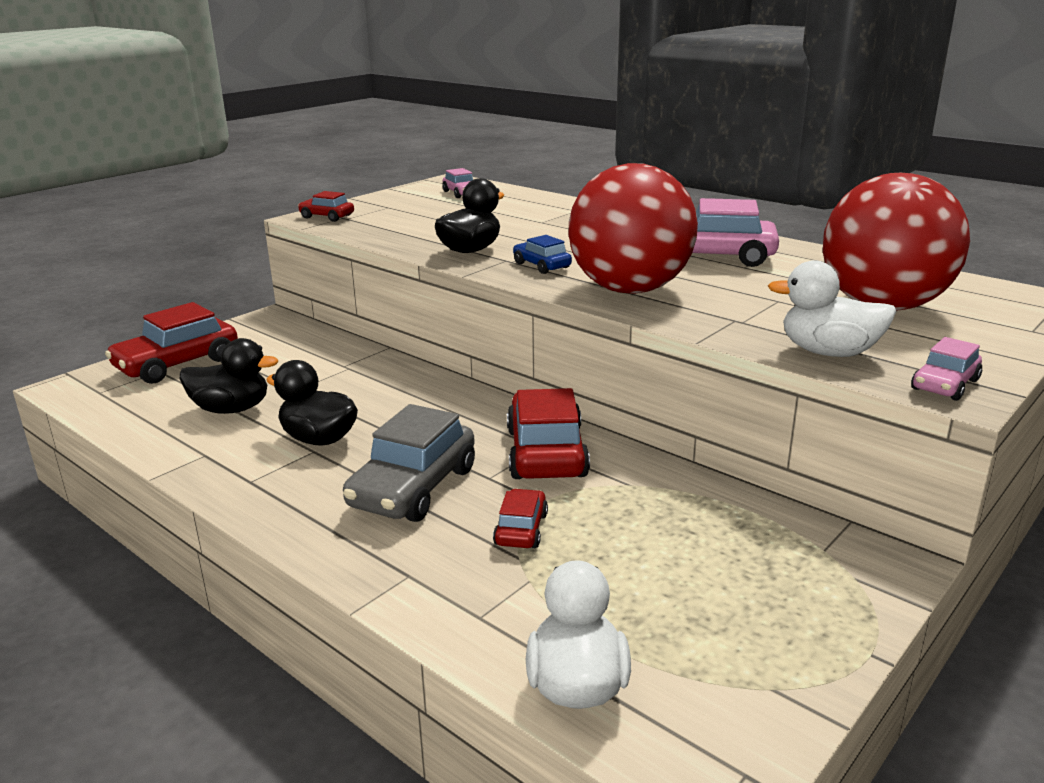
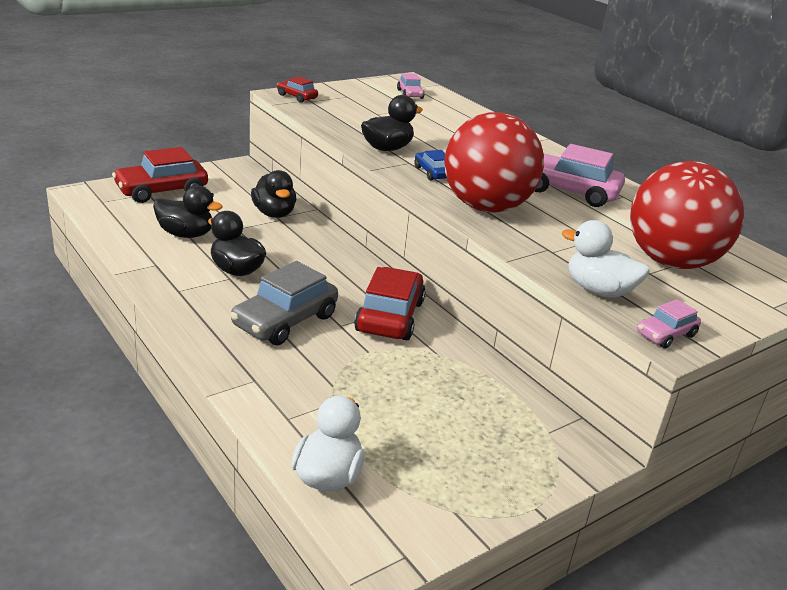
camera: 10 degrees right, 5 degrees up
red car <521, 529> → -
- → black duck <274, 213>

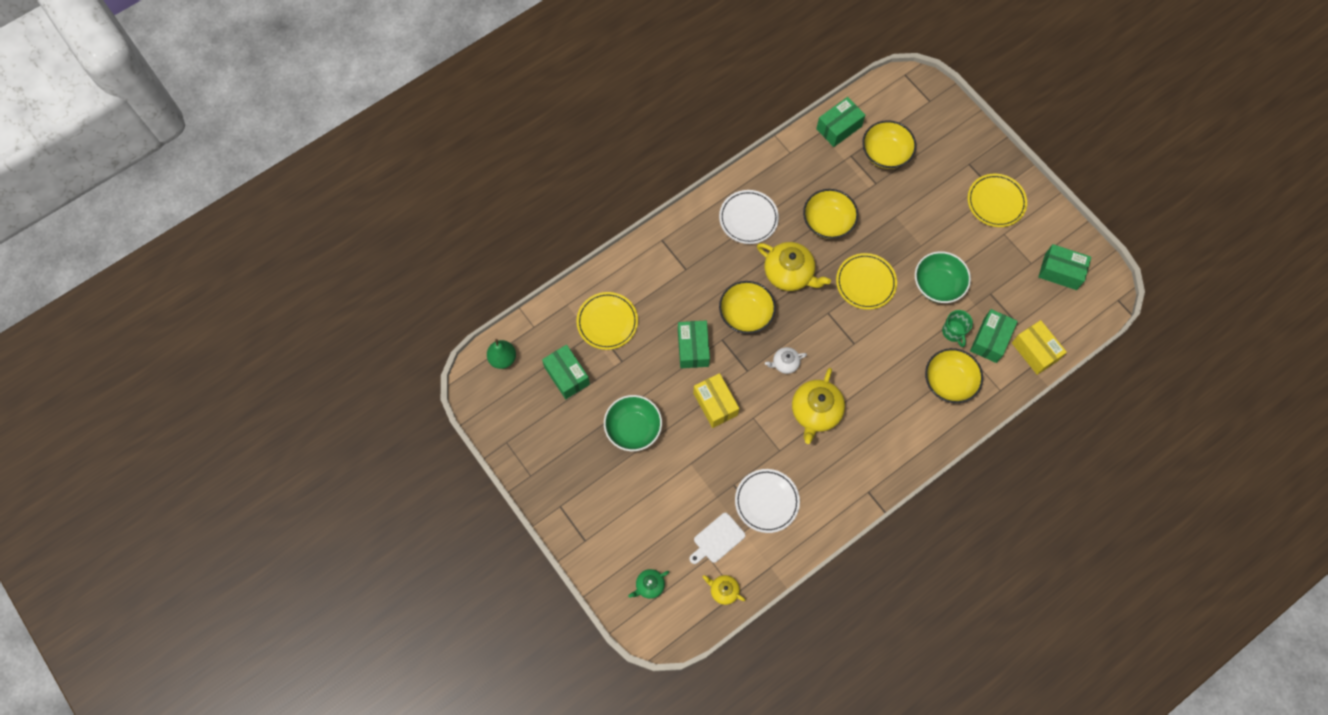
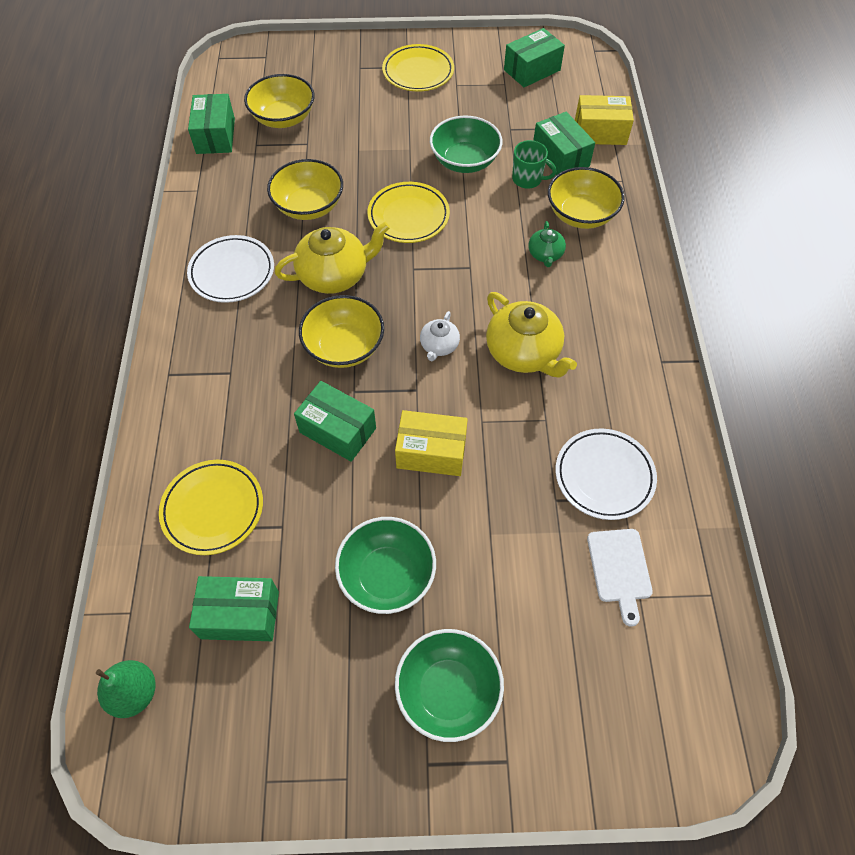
camera: 55 degrees left, 10 degrees down
green teapot <649, 585> → green teapot <545, 254>, move
yellow teapot <723, 590> → -
- → green bowl <448, 691>

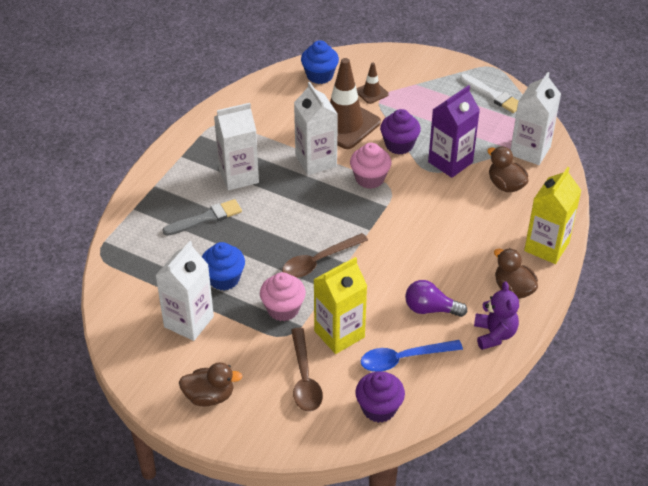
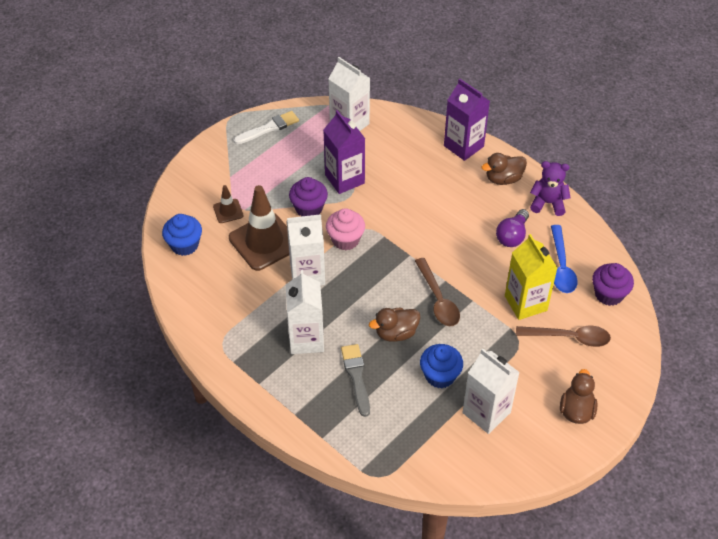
camera: 75 degrees left, 5 degrees up
pink cupcake <283, 309> → -
brown duck <505, 185> → brown duck <396, 333>, move
yellow carton <546, 247> → purple carton <463, 146>

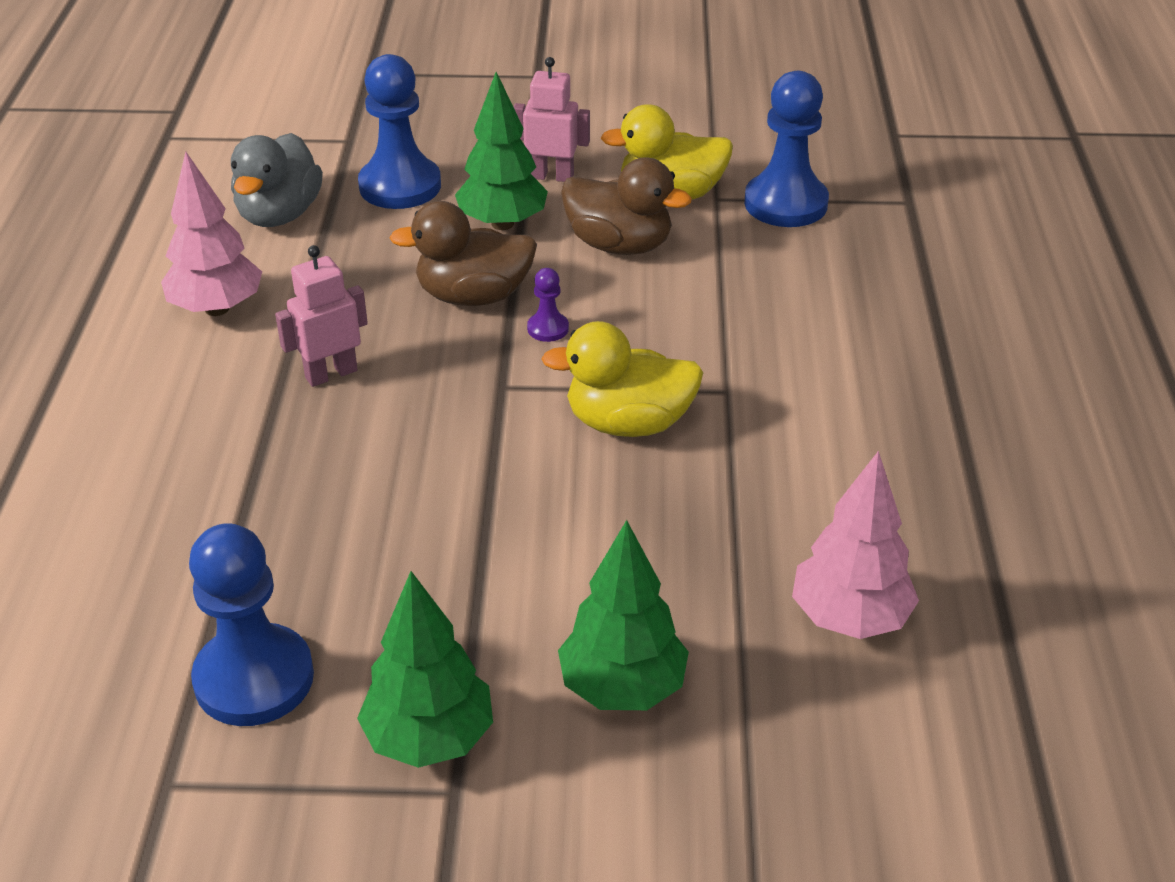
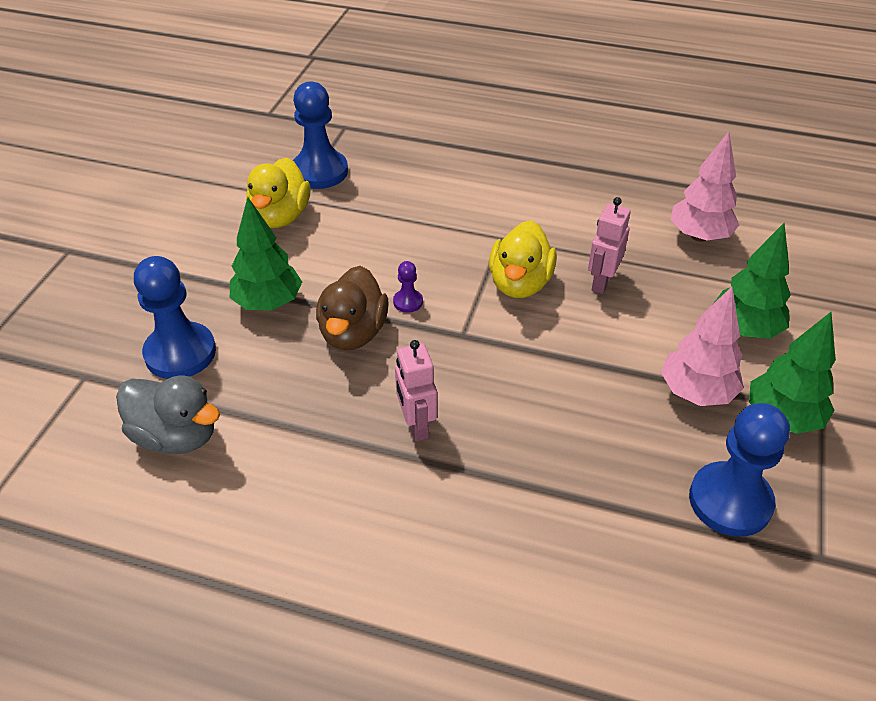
camera: 75 degrees left, 5 degrees up
pink tree <217, 308> → pink tree <696, 392>, move
pink robot <552, 176> → pink robot <601, 282>, move
brown duck <619, 245> → -

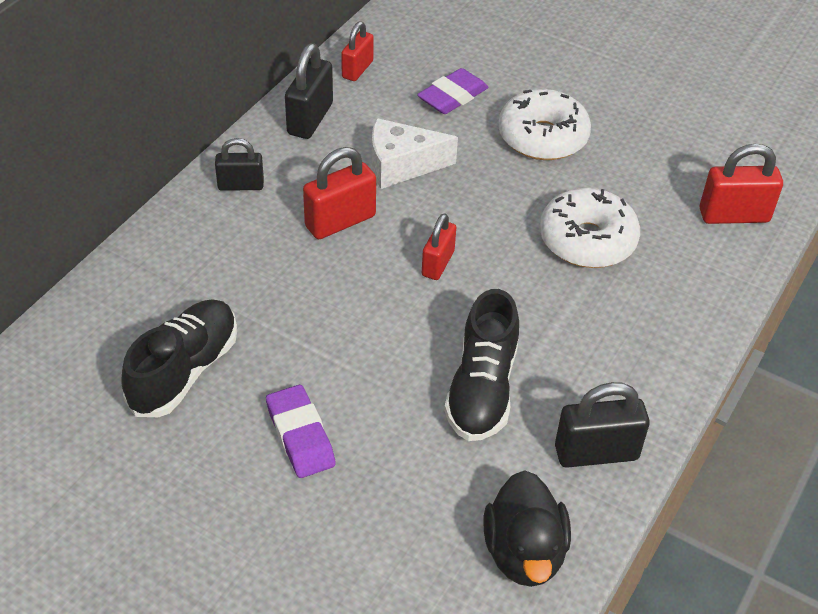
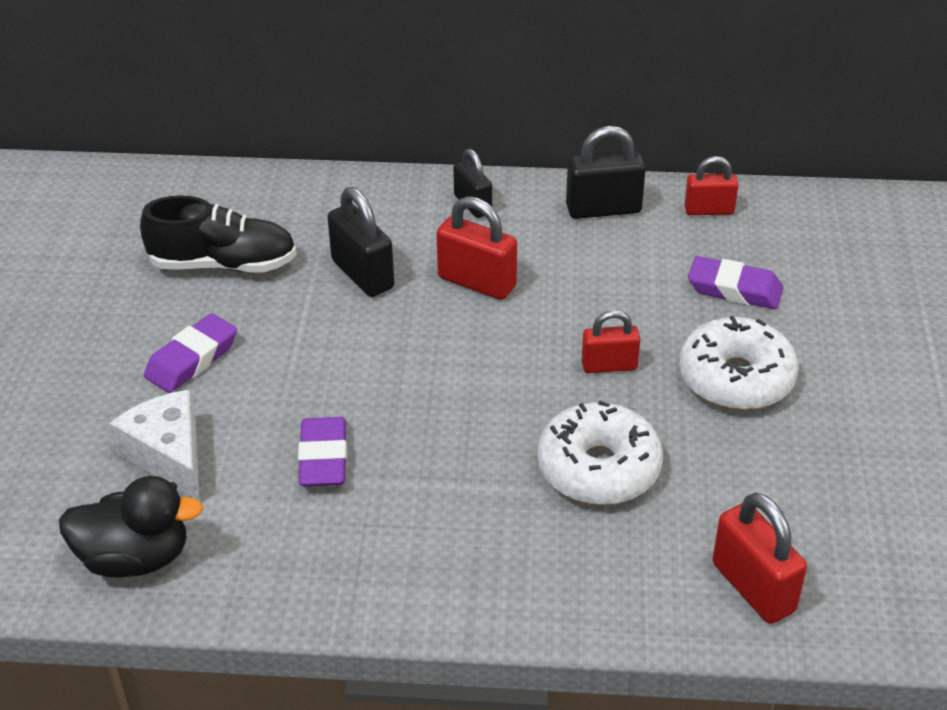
camera: 65 degrees right, 5 degrees down
white cheese <401, 165> → white cheese <169, 456>, move
red padlock <438, 263> → red padlock <609, 366>, move
black shoe <482, 389> → purple eraser <323, 458>
black duck <524, 552> → black duck <135, 558>, 150 degrees counterclockwise
black padlock <596, 453> → black padlock <362, 274>, move

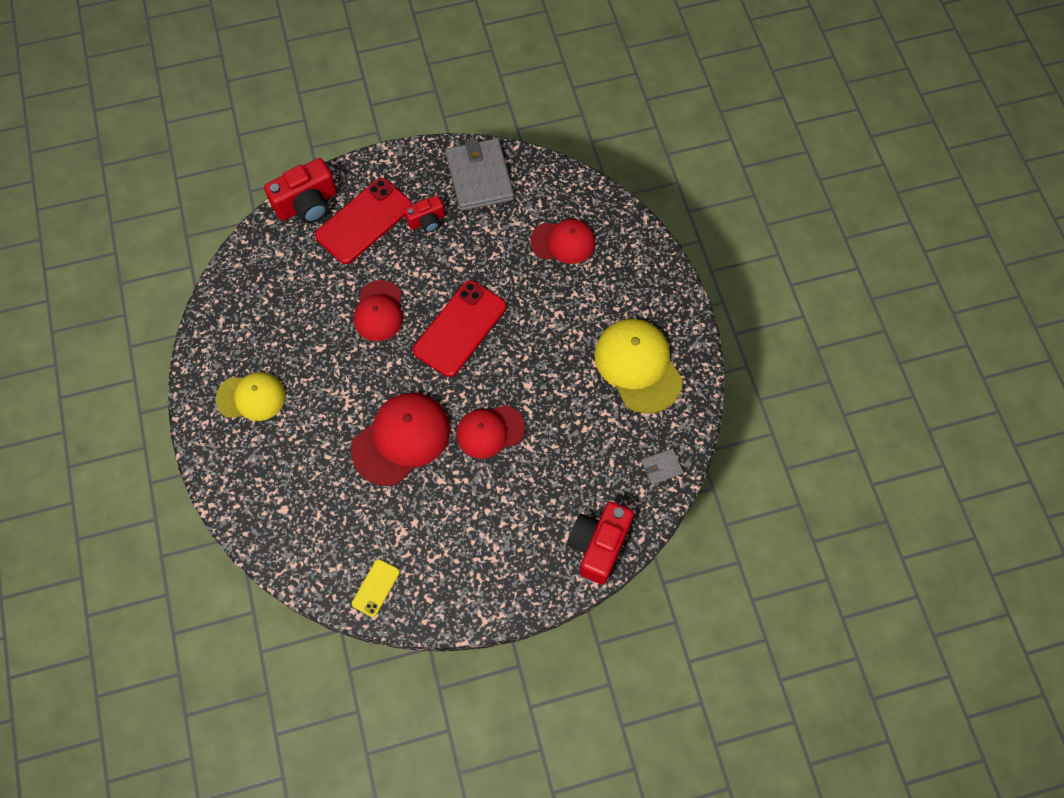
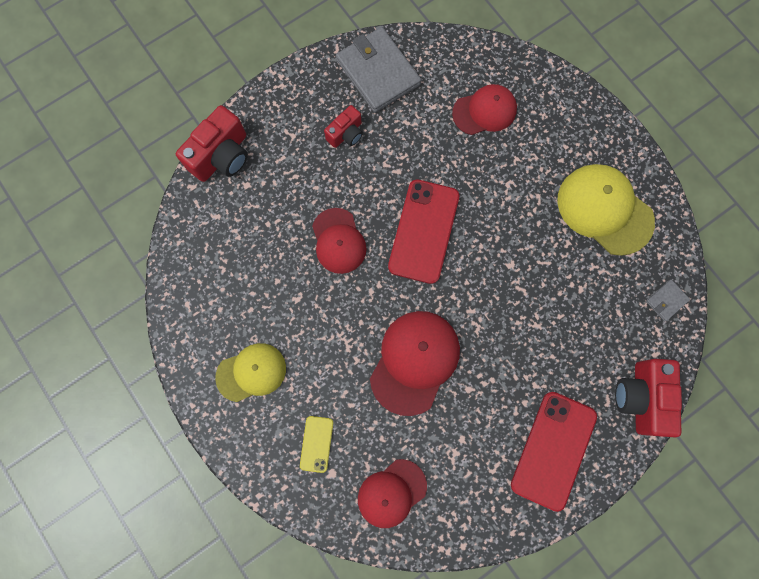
camera: 20 degrees left, 10 degrees up
red phone <364, 221> → red phone <553, 450>, move
yellow phone <376, 588> → yellow phone <316, 444>, move
red cap <490, 431> → red cap <391, 493>, move

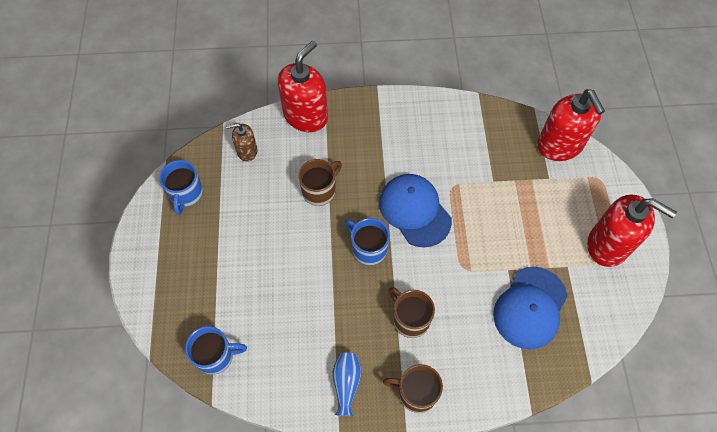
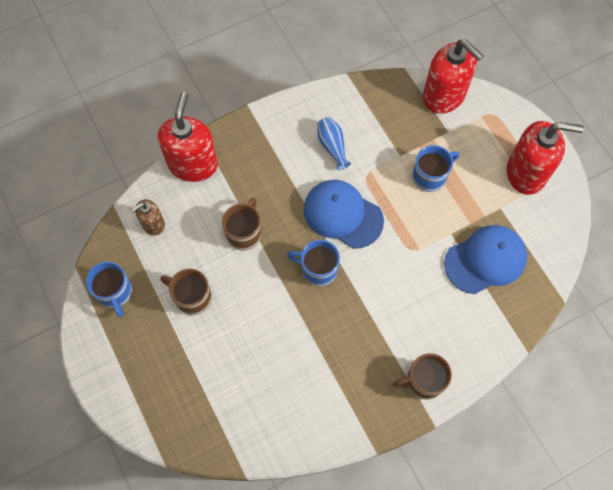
camera: 25 degrees left, 5 degrees up
blue mug <215, 356> → blue mug <430, 176>, move
blue vase <346, 383> → blue vase <332, 146>, move
brown mug <410, 319> → brown mug <192, 297>, move
blue cap <530, 308> → blue cap <485, 260>, 120 degrees counterclockwise

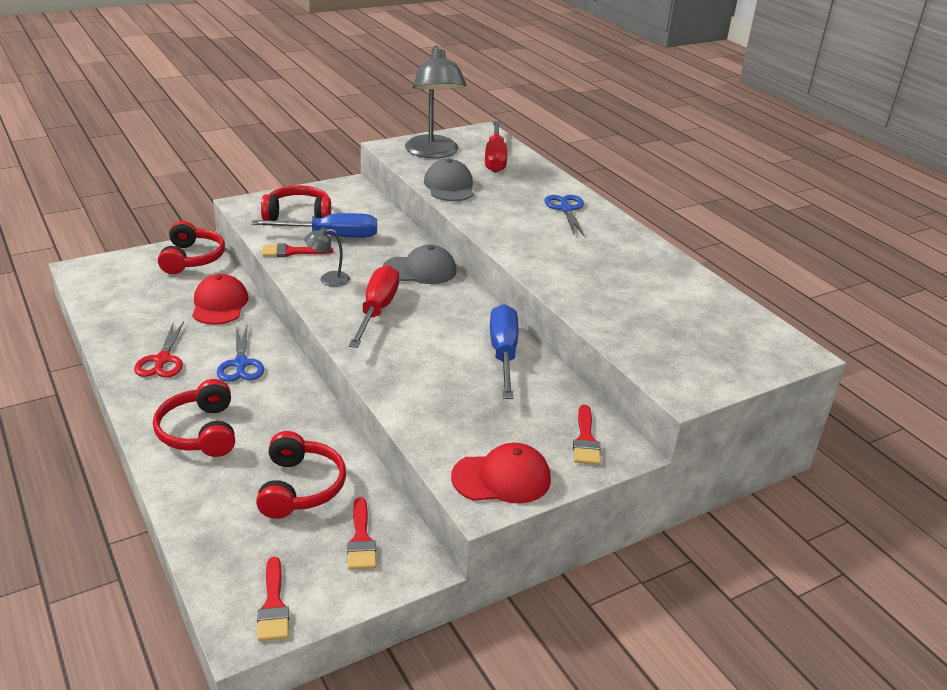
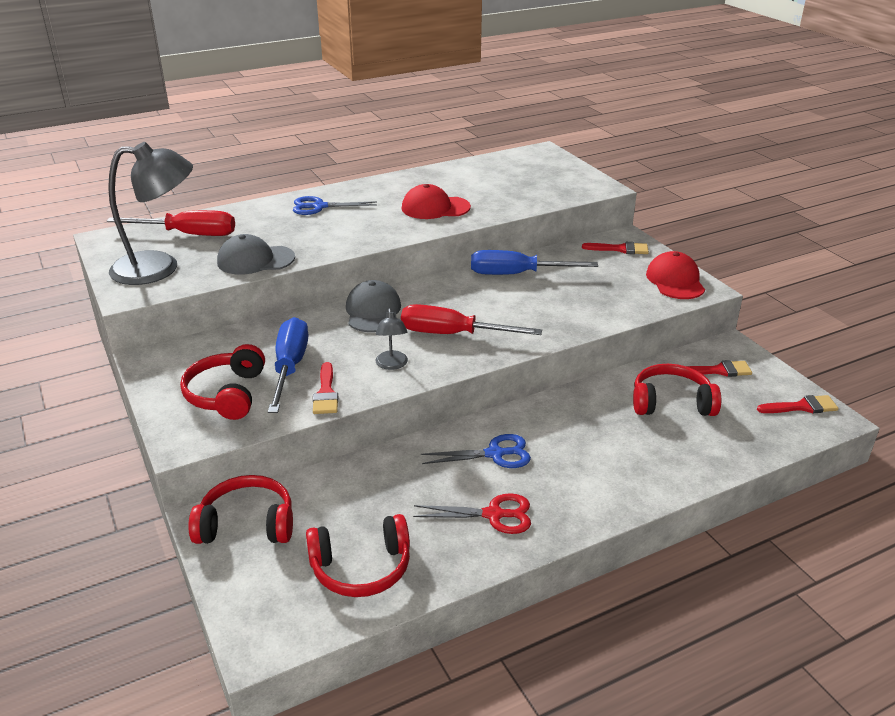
camera: 85 degrees left, 0 degrees up
red headphones <199, 432> → red headphones <361, 568>, move
red cap <220, 304> → red cap <435, 208>, move

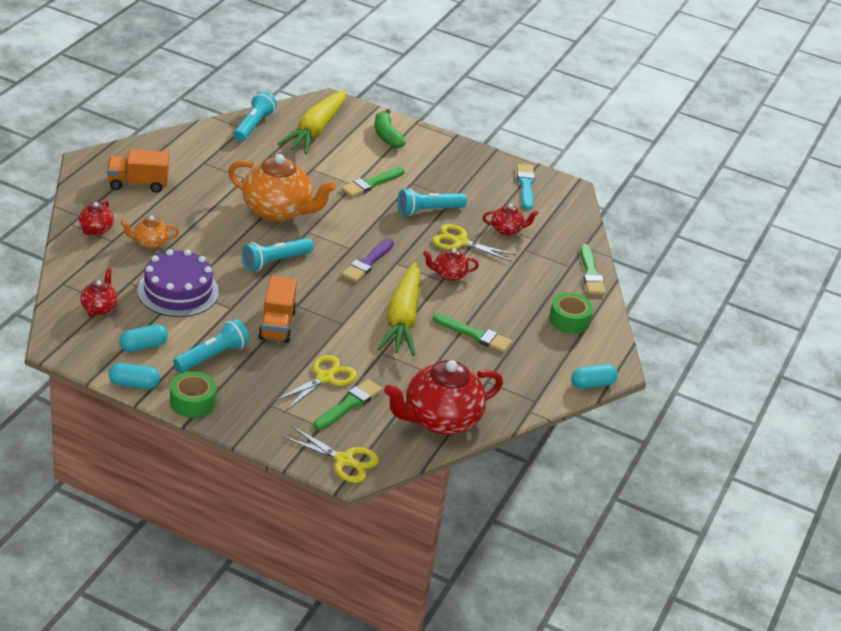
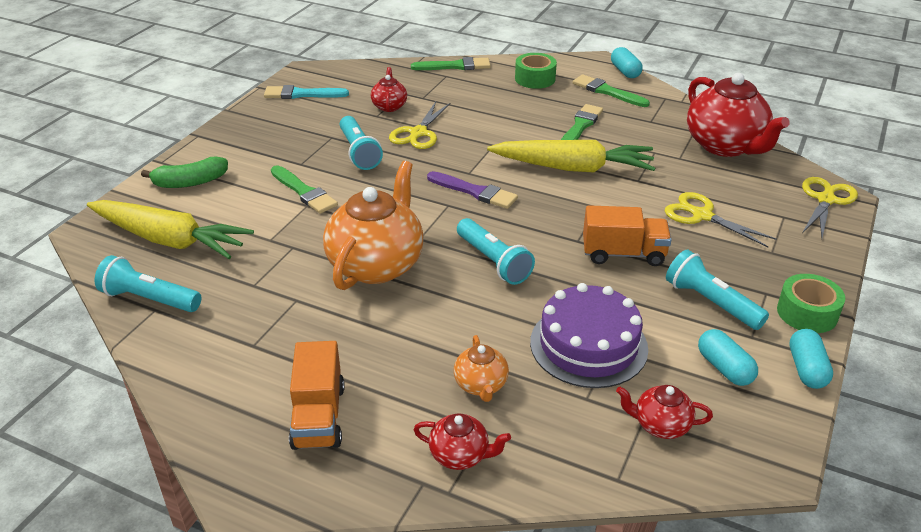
camera: 85 degrees left, 0 degrees up
green brush <349, 404> → green brush <607, 91>, move
red teapot <449, 275> → -

